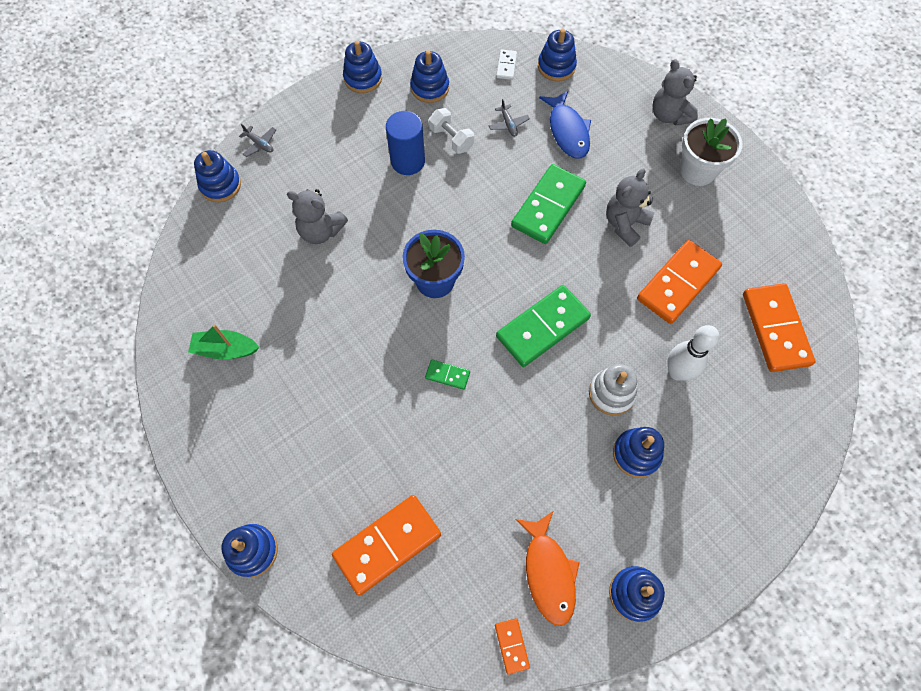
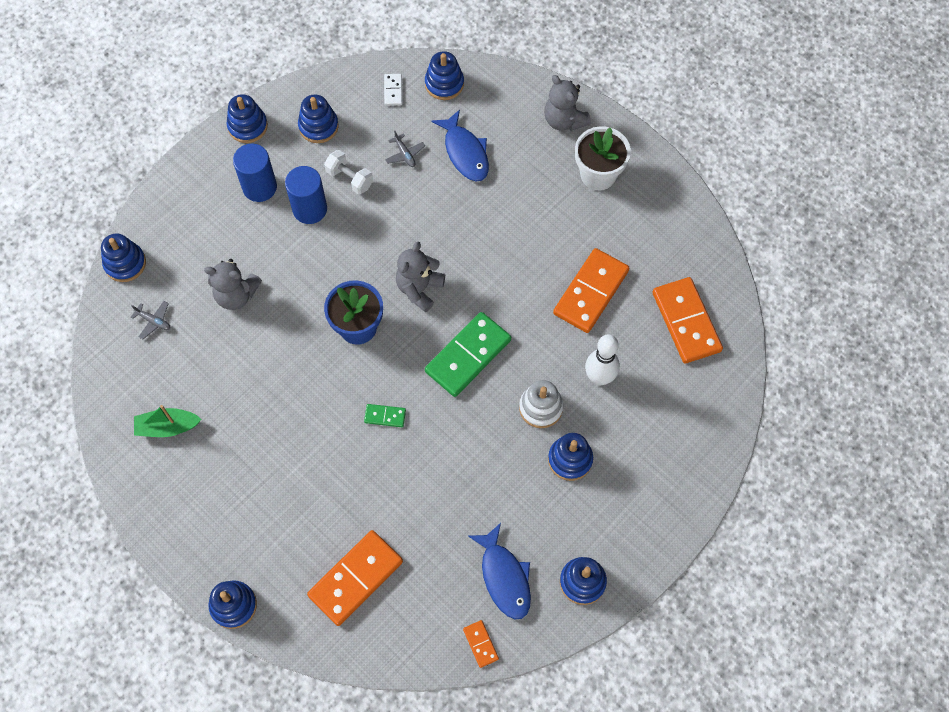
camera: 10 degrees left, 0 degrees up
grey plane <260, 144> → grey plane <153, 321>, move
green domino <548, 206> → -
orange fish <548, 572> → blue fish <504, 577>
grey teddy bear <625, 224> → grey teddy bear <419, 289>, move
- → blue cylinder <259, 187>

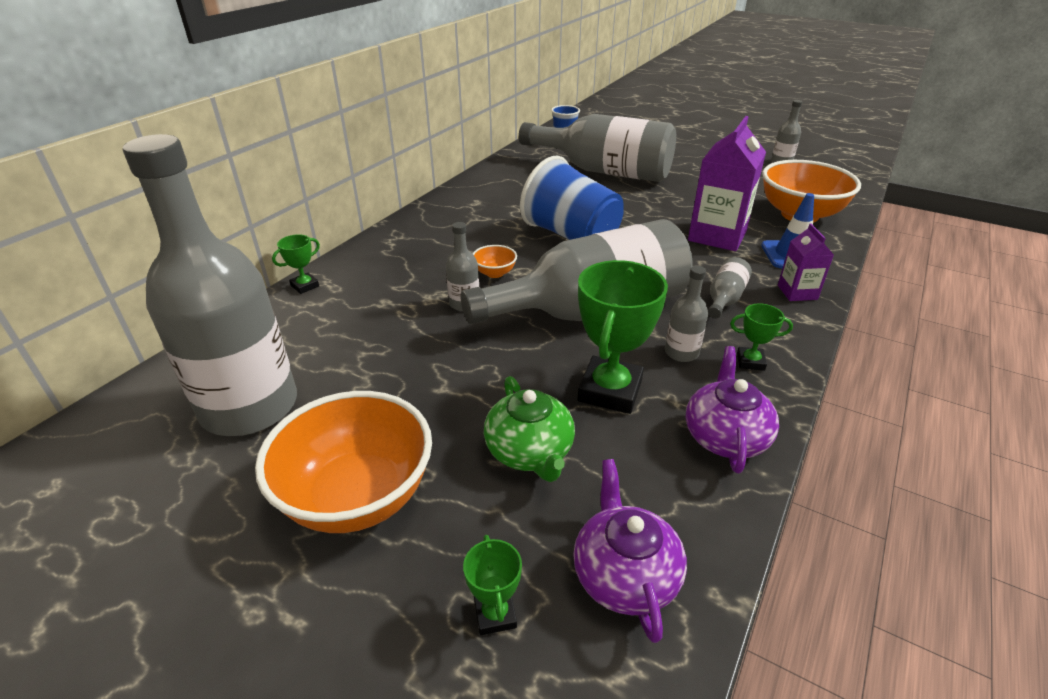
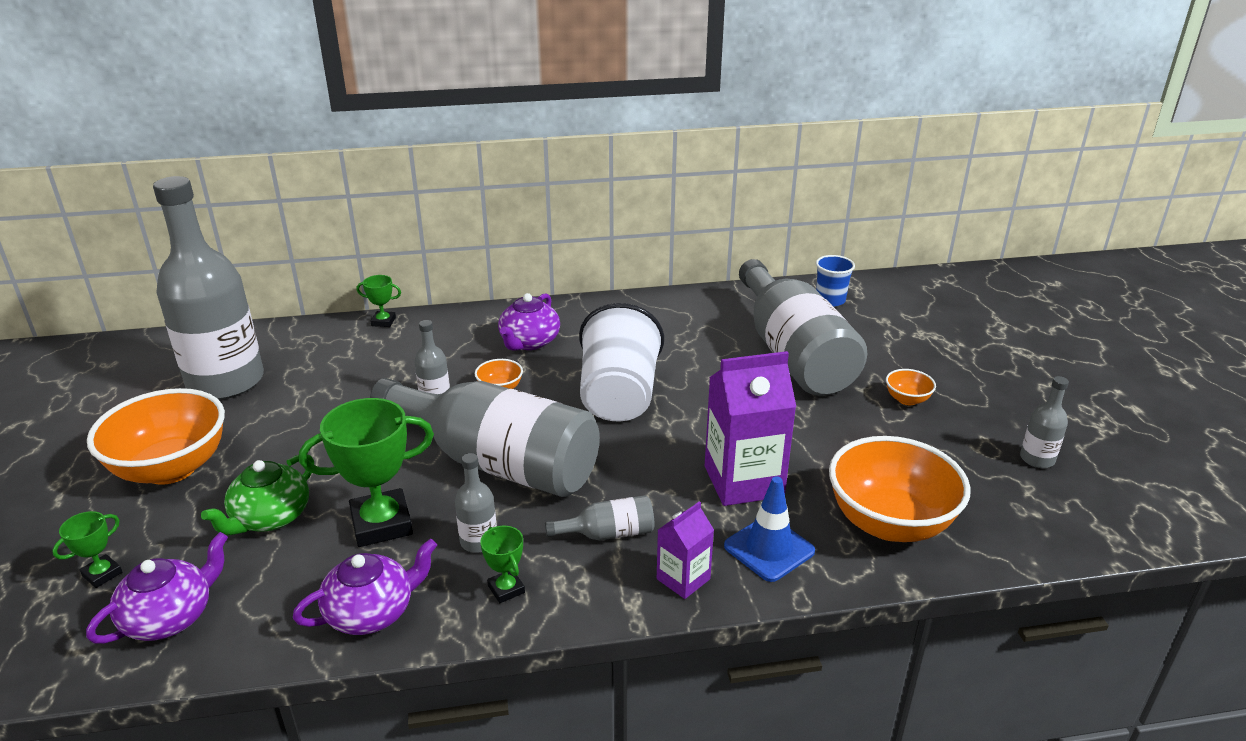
camera: 50 degrees right, 5 degrees down
blue cup <571, 236> → white cup <618, 396>
- → purple teapot <529, 342>
- → orange bowl <907, 399>

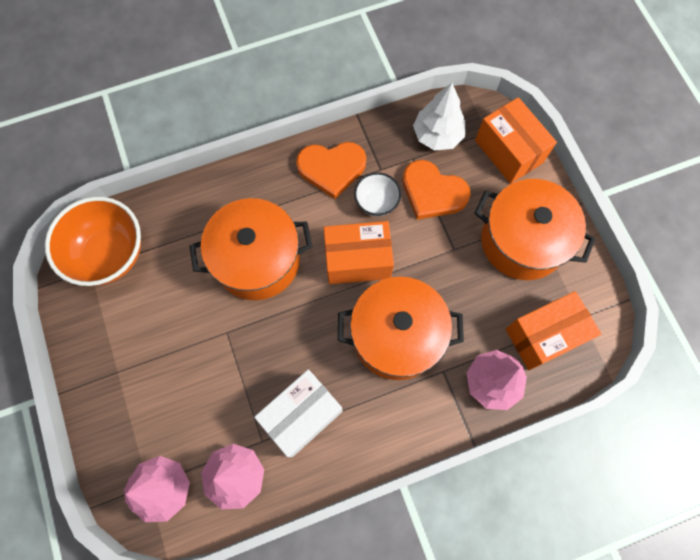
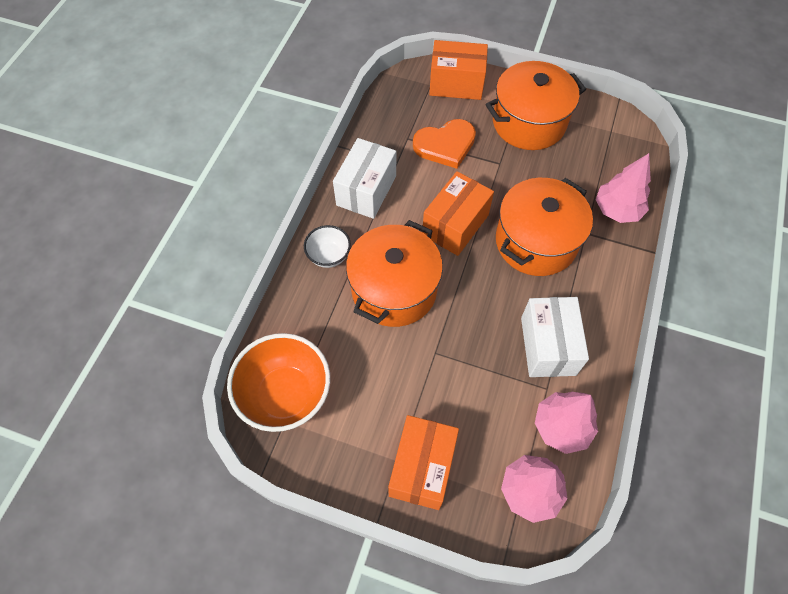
camera: 50 degrees left, 10 degrees down
orange heart <332, 168> → white box <366, 190>
white bowl <376, 202> → white bowl <329, 256>, move
white tree <437, 135> → -
orange box <544, 336> → orange box <422, 468>, move

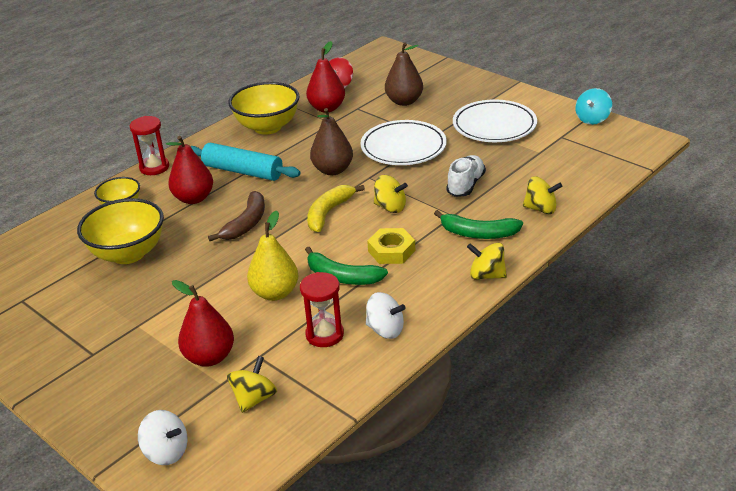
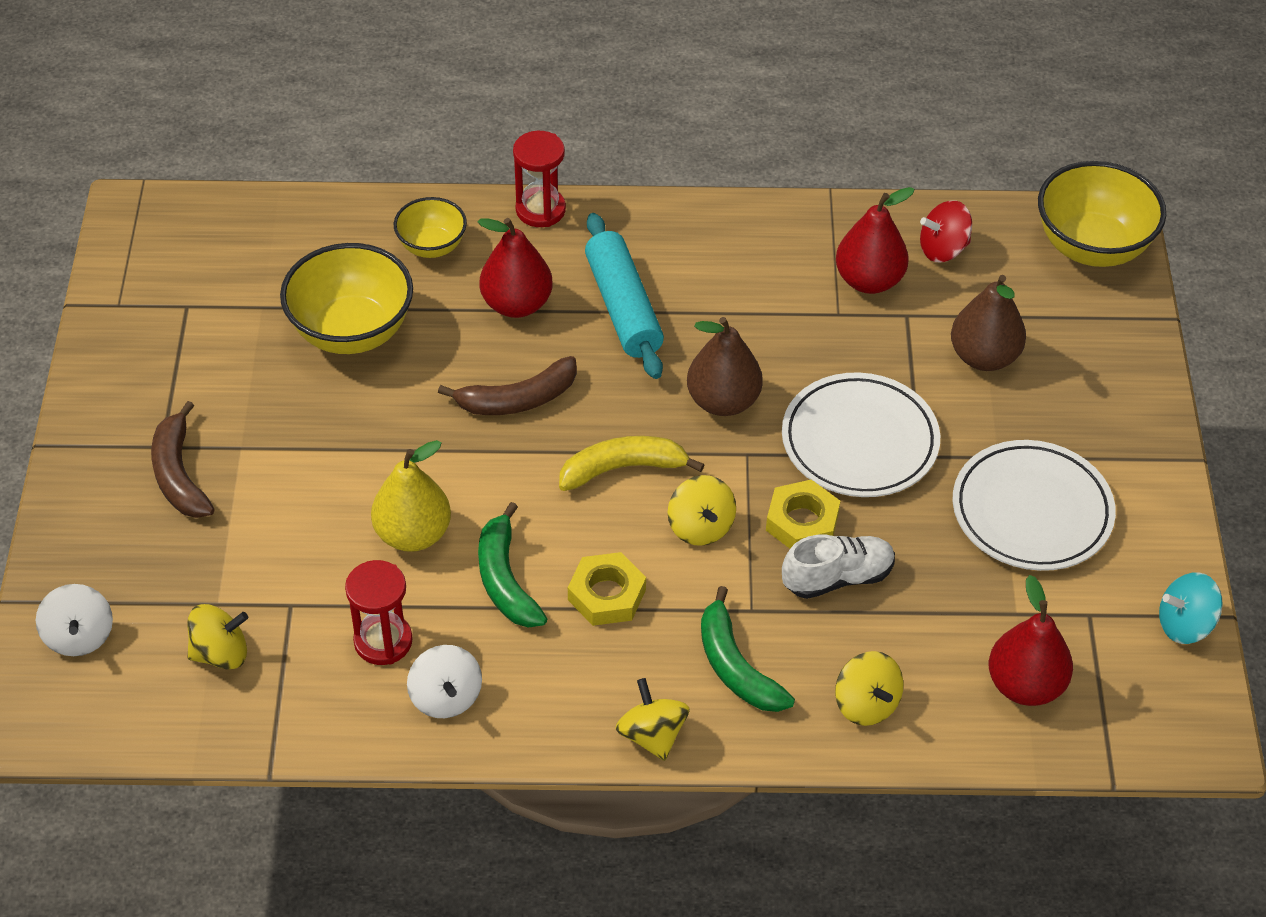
camera: 45 degrees right, 15 degrees up
red pear <209, 357> → red pear <1025, 685>, move
yellow bowl <267, 127> → yellow bowl <1092, 247>, move
- → brown banana <179, 475>
- → yellow nut <802, 522>

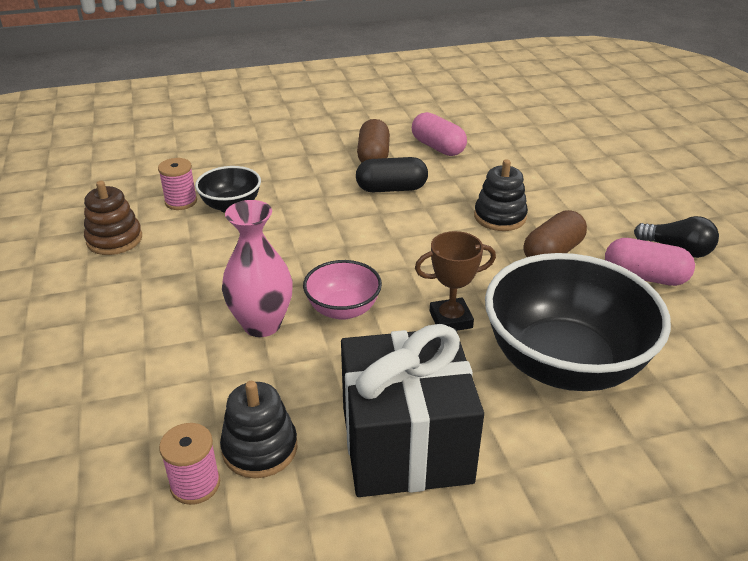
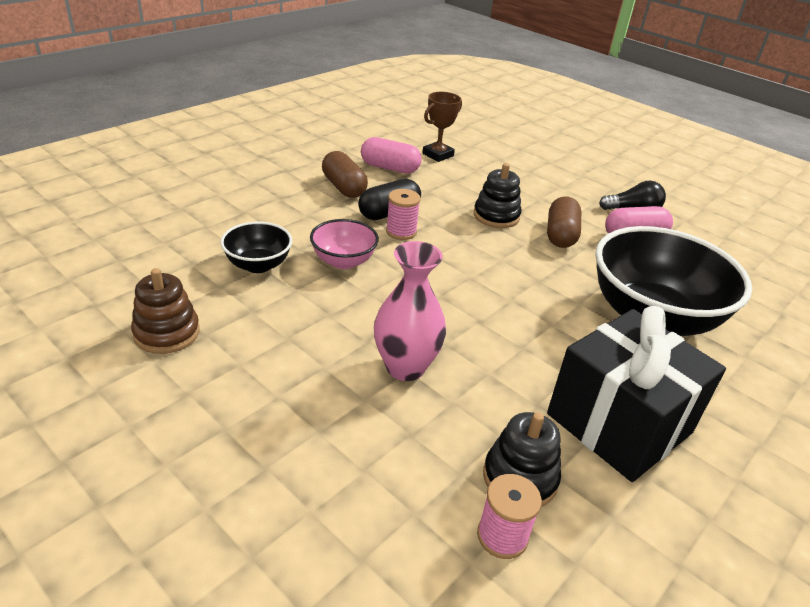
camera: 35 degrees left, 0 degrees up
pink spool <181, 202> → pink spool <401, 232>, move
pink bowl <343, 309> → pink bowl <343, 261>, move
brown trophy <450, 319> → brown trophy <438, 155>, move

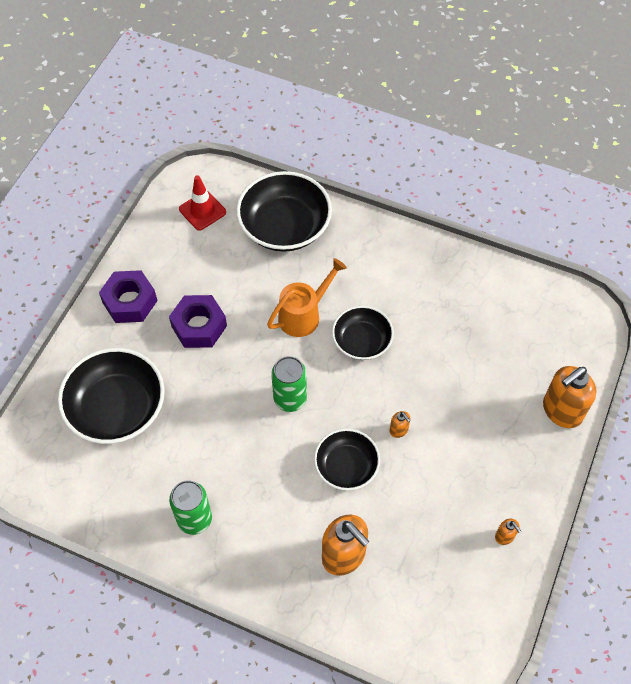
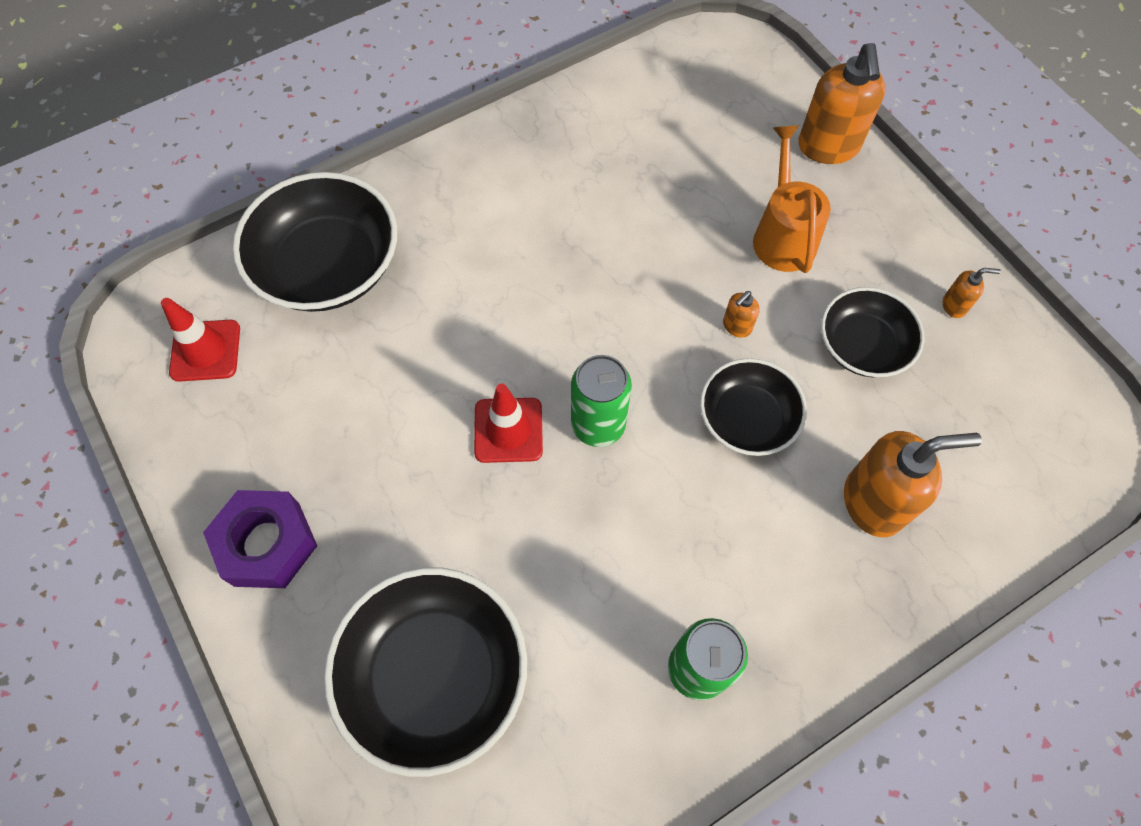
camera: 55 degrees left, 5 degrees up
purple nut <199, 326> → -
orange watering can <304, 314> → orange watering can <782, 235>, move
black bowl <362, 341> → black bowl <862, 346>, move
orange soap dispenser <399, 430> → orange soap dispenser <736, 326>, 135 degrees clockwise
- → red traffic cone <508, 430>

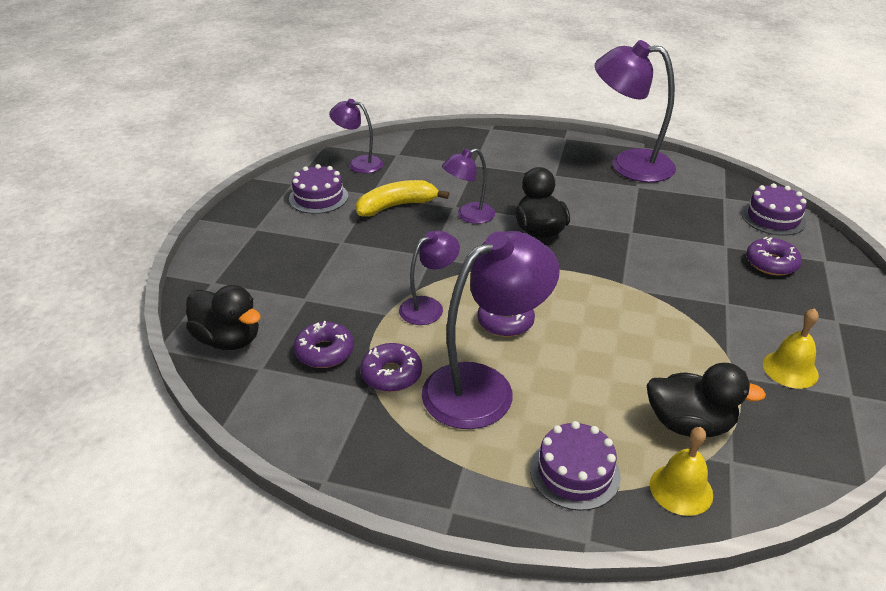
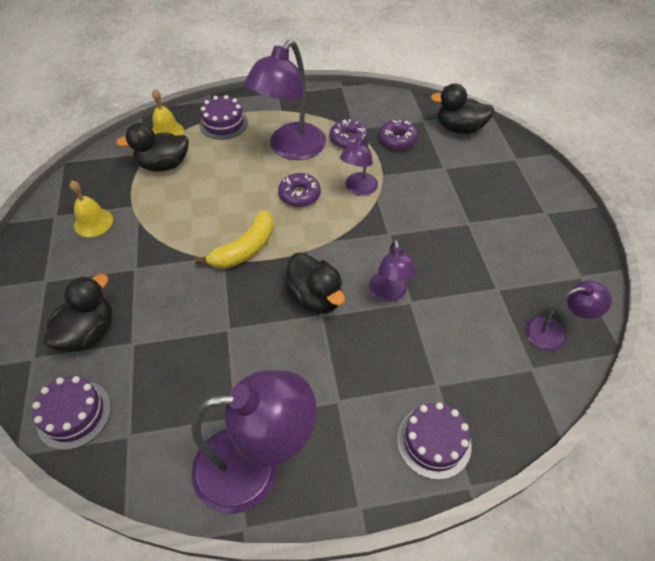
camera: 155 degrees right, 15 degrees up
purple cake <318, 197> → purple cake <433, 441>, move
yellow banana <396, 206> → yellow banana <245, 249>, move
purple lamp <468, 215> → purple lamp <389, 293>, 135 degrees clockwise
purple donut <771, 263> → black duck <89, 333>

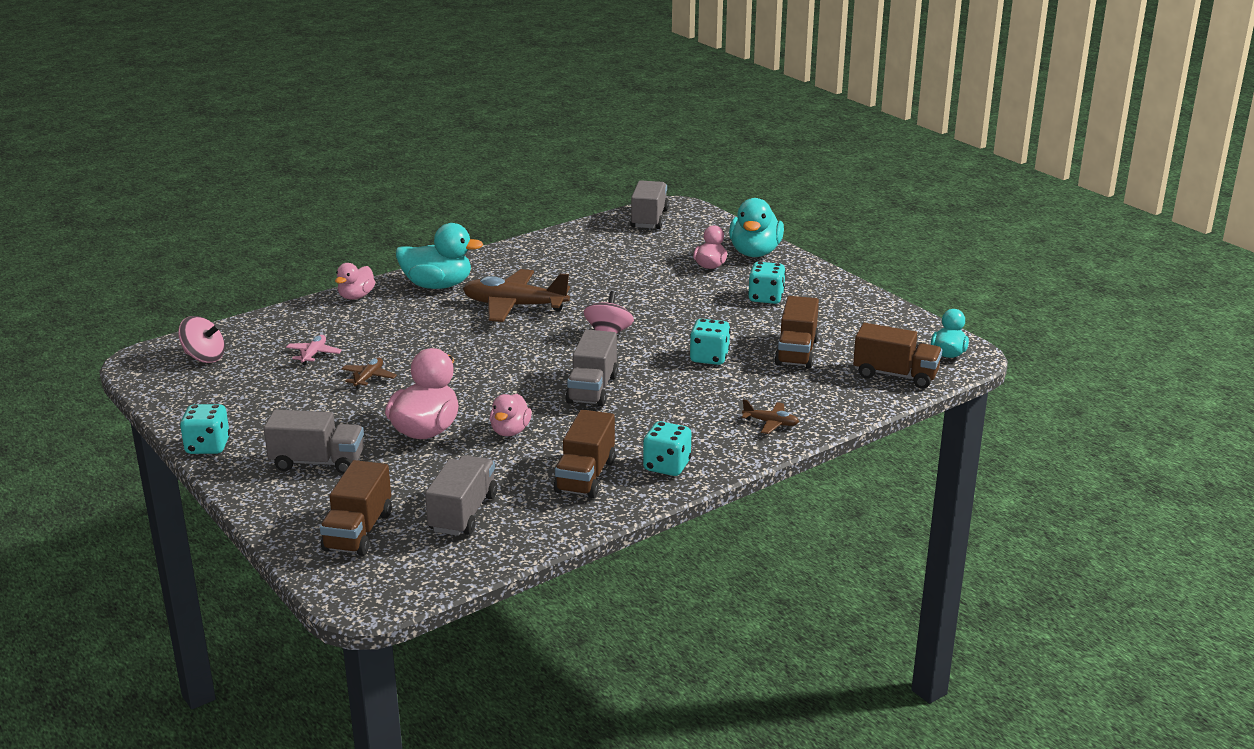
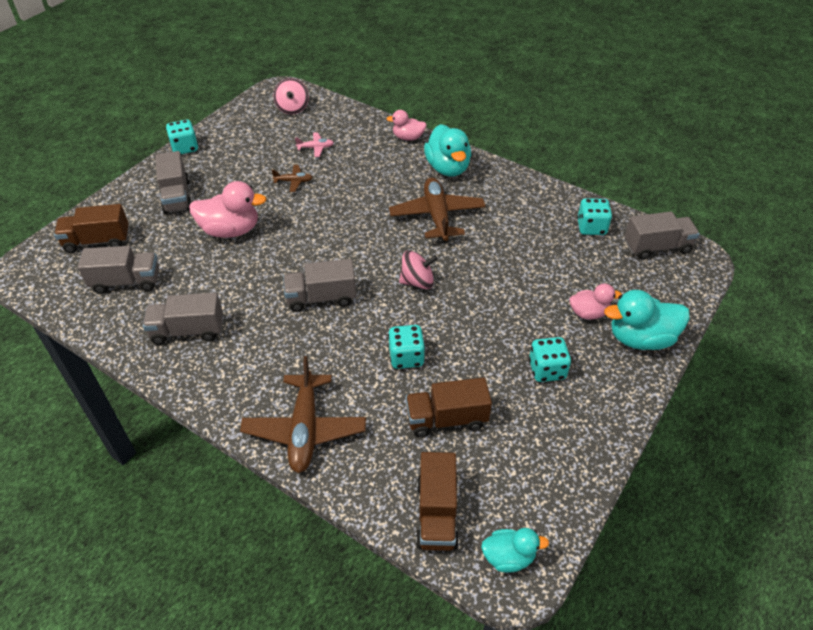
camera: 70 degrees right, 20 degrees up
pink duck <510, 431> → -
brown truck <585, 476> → grey truck <188, 331>
turquoise dice <667, 466> → turquoise dice <591, 227>, move
brown plane <770, 423> → brown plane <305, 429>, x2.17

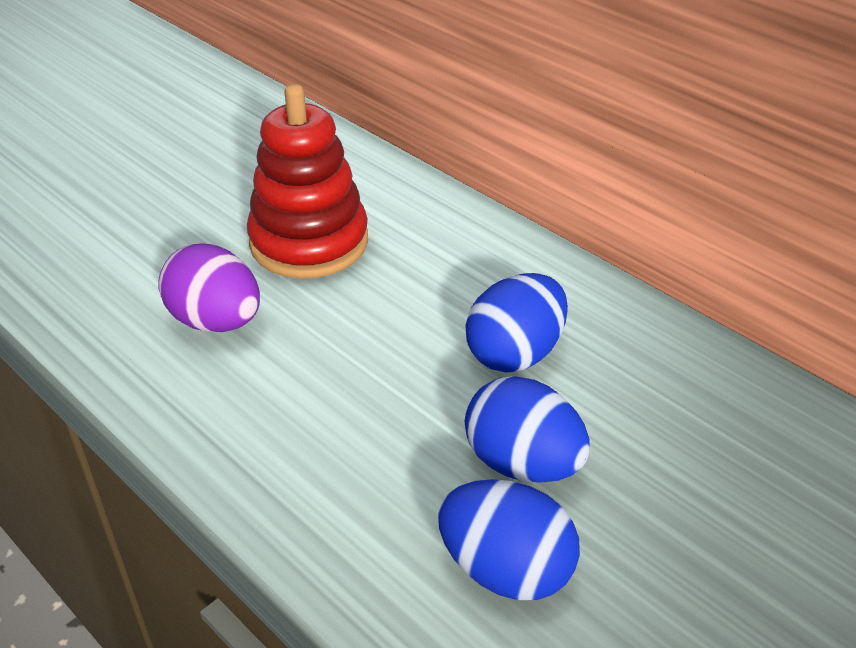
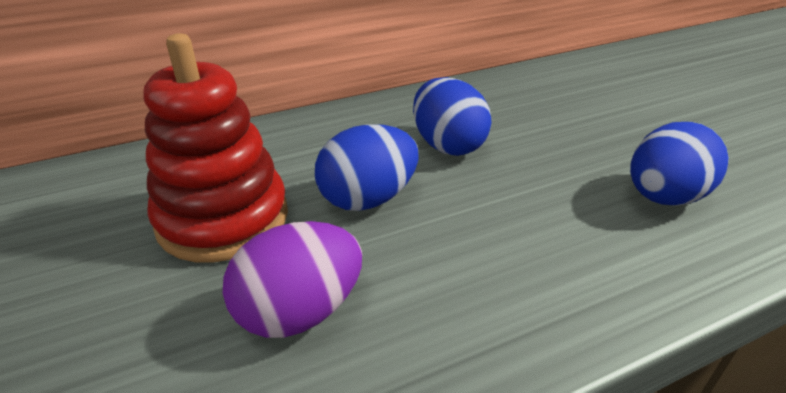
camera: 70 degrees left, 5 degrees down
blue egg <522, 463> → blue egg <368, 199>, move

